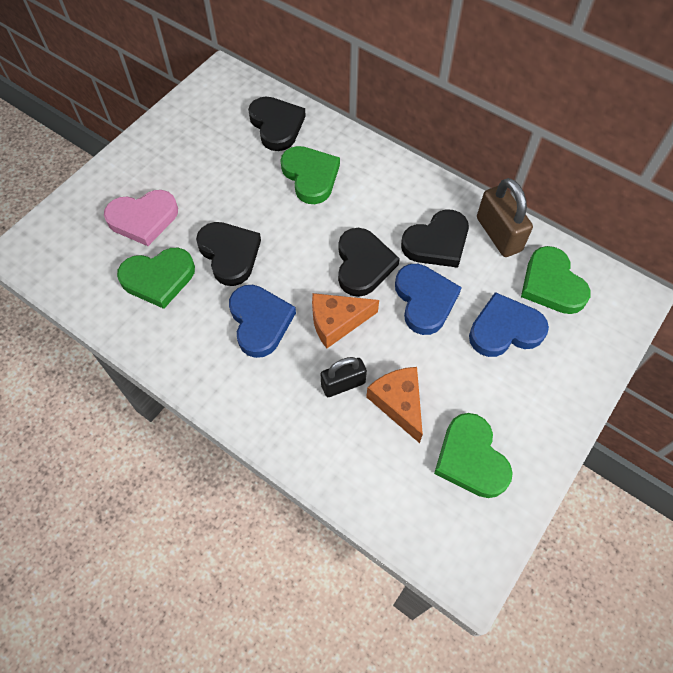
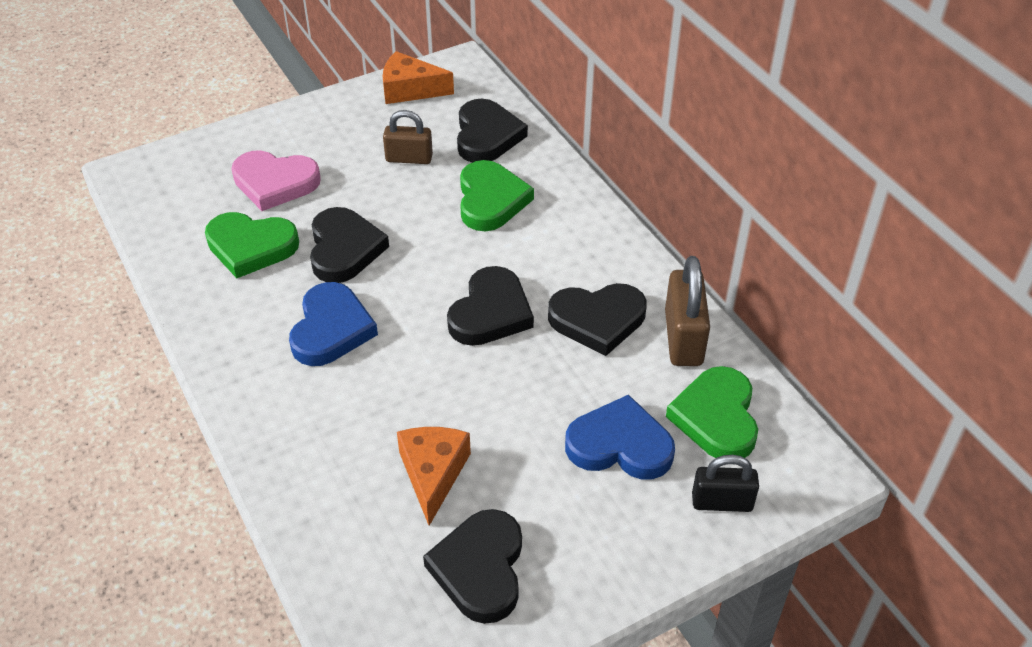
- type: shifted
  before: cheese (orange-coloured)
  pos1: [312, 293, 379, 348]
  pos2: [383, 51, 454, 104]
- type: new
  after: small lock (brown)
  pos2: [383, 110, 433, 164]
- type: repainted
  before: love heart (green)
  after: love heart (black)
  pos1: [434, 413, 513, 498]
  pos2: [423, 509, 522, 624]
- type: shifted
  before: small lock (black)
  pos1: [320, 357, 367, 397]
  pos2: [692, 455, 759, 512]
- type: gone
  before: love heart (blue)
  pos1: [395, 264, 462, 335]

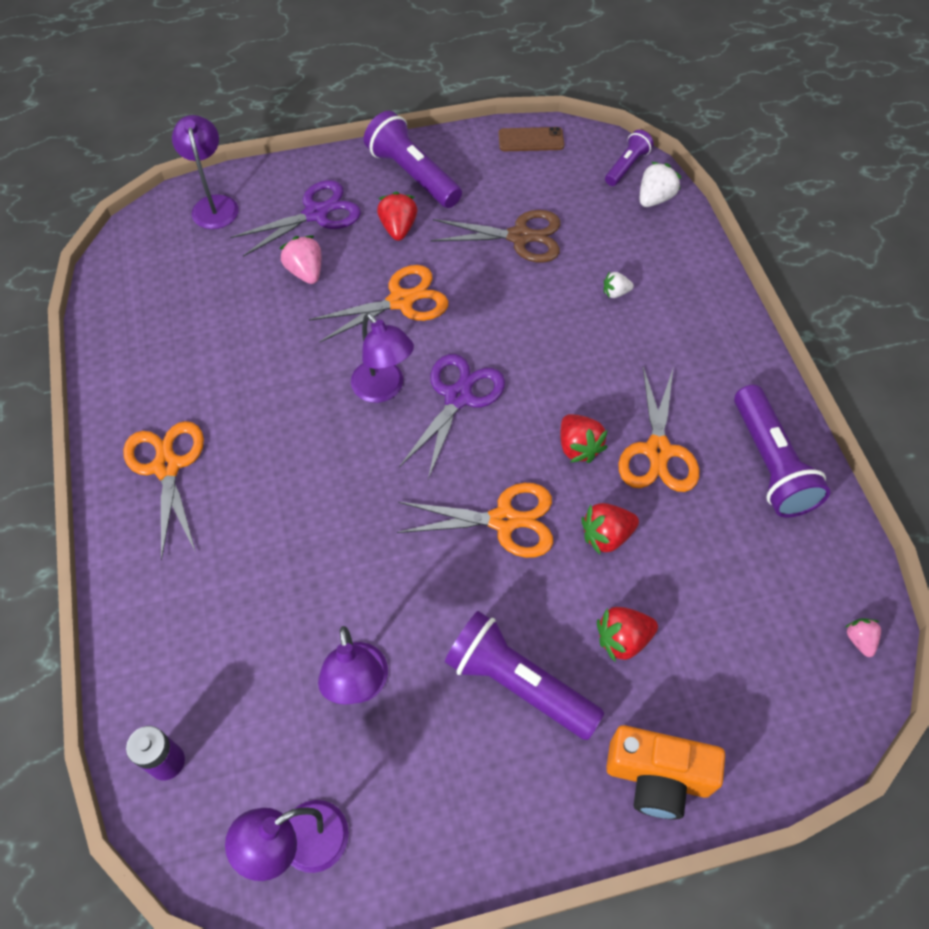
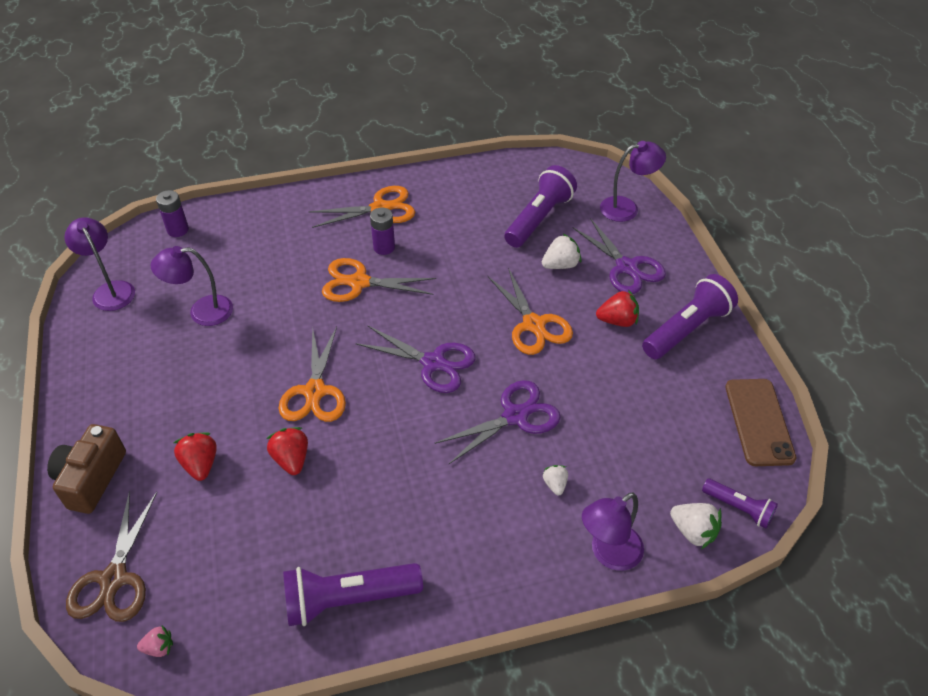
- type: repainted
  before: compact camera (orange-coloured)
  after: compact camera (brown)
  pos1: [606, 725, 725, 820]
  pos2: [47, 424, 126, 514]
- type: shifted
  before: scissors (brown)
  pos1: [431, 210, 561, 263]
  pos2: [66, 491, 157, 622]
- type: shifted
  before: scissors (orange-coloured)
  pos1: [619, 367, 699, 492]
  pos2: [322, 258, 436, 302]
- type: new
  after: battery (royal purple)
  pos2: [370, 208, 395, 255]
- type: new
  after: scissors (royal purple)
  pos2: [435, 380, 561, 464]
- type: shifted
  before: torch (royal purple)
  pos1: [445, 611, 604, 740]
  pos2: [504, 165, 577, 248]
- type: repainted
  before: berry (rose-pink)
  after: berry (white)
  pos1: [279, 236, 321, 284]
  pos2: [542, 234, 581, 269]
- type: shifted
  before: reading lamp (royal purple)
  pos1: [351, 313, 414, 403]
  pos2: [582, 492, 644, 571]
- type: scaled
  before: mobile phone (brown)
  pos1: [498, 127, 564, 151]
  pos2: [725, 379, 797, 466]
  scale: 1.51
- type: gone
  before: berry (red)
  pos1: [560, 414, 608, 463]

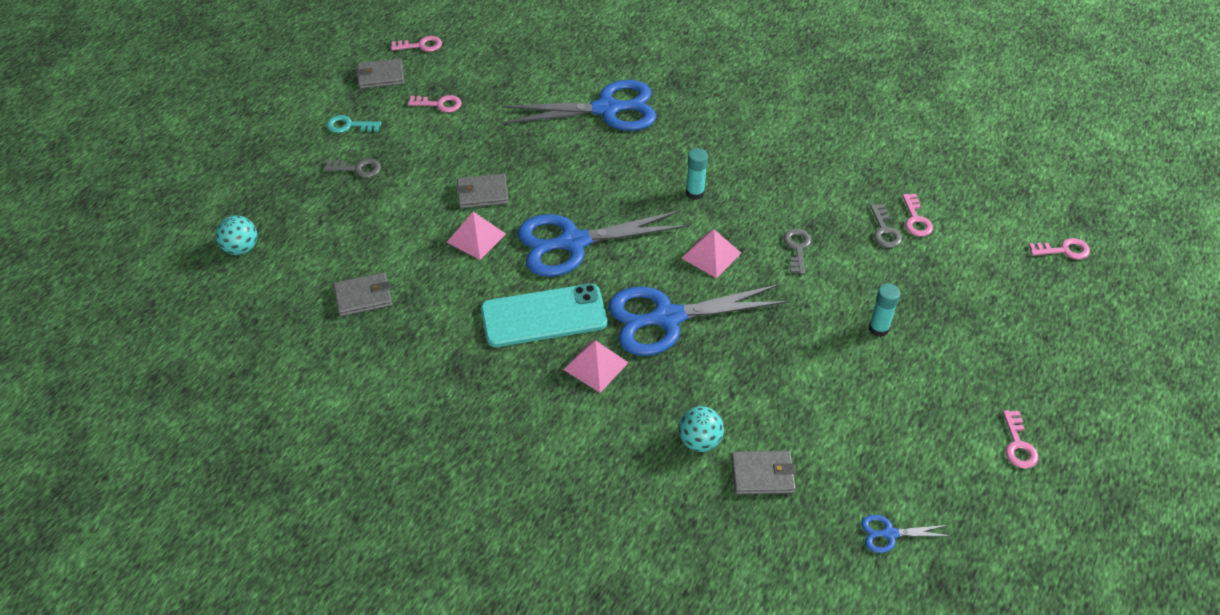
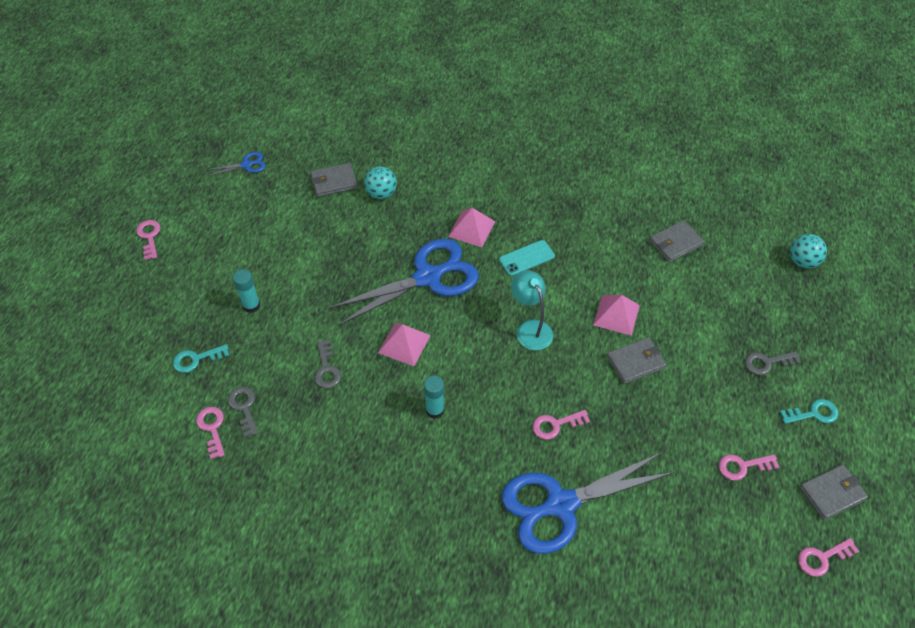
- type: new
  after: door key (aqua)
  pos2: [173, 344, 229, 373]
- type: scaled
  before: mobile phone (aqua)
  pos1: [481, 284, 607, 347]
  pos2: [499, 240, 555, 276]
  scale: 0.53
- type: swapped
  before: scissors (blue)
  after: reading lamp (aqua)
  pos1: [517, 210, 688, 277]
  pos2: [511, 271, 553, 350]
- type: shifted
  before: door key (rose-pink)
  pos1: [1029, 238, 1090, 260]
  pos2: [532, 410, 590, 440]

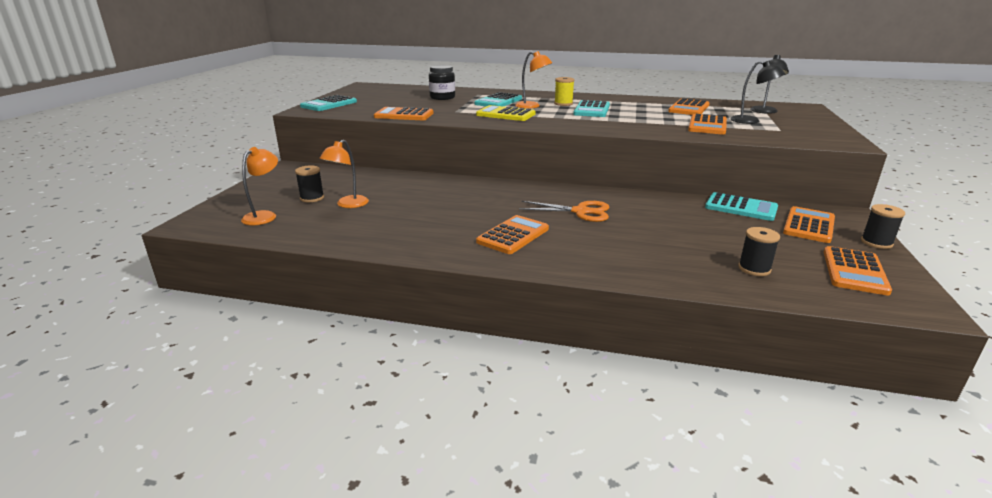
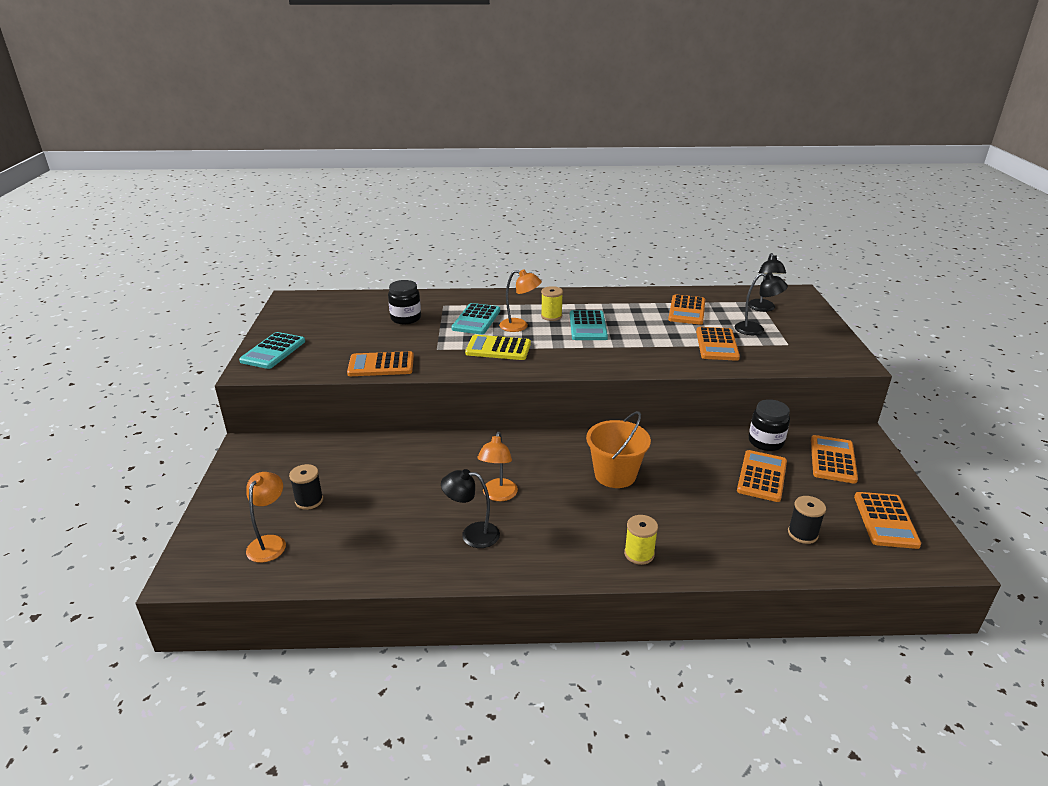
- type: new
  after: reading lamp (black)
  pos2: [441, 469, 500, 548]
- type: shifted
  before: reading lamp (orange-coloured)
  pos1: [319, 140, 369, 208]
  pos2: [477, 432, 518, 501]
- type: swapped
  before: scissors (orange-coloured)
  after: bucket (orange-coloured)
  pos1: [519, 201, 609, 222]
  pos2: [586, 411, 651, 488]
- type: new
  after: bobbin (bright yellow)
  pos2: [624, 515, 658, 565]
- type: shifted
  before: calculator (orange-coloured)
  pos1: [476, 215, 549, 254]
  pos2: [737, 450, 787, 502]
- type: swapped
  before: calculator (aqua)
  after: jam jar (black)
  pos1: [705, 192, 778, 221]
  pos2: [749, 399, 790, 451]
- type: gone
  before: bobbin (black)
  pos1: [861, 204, 905, 249]

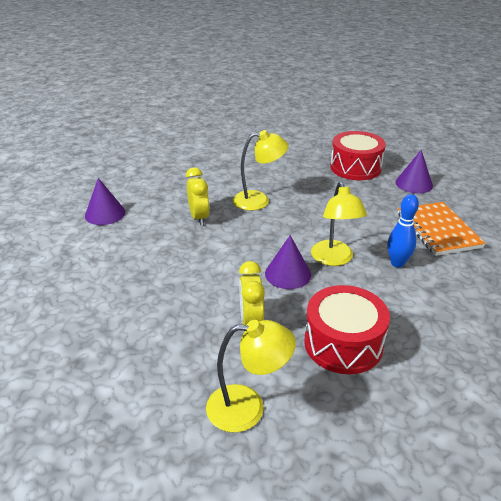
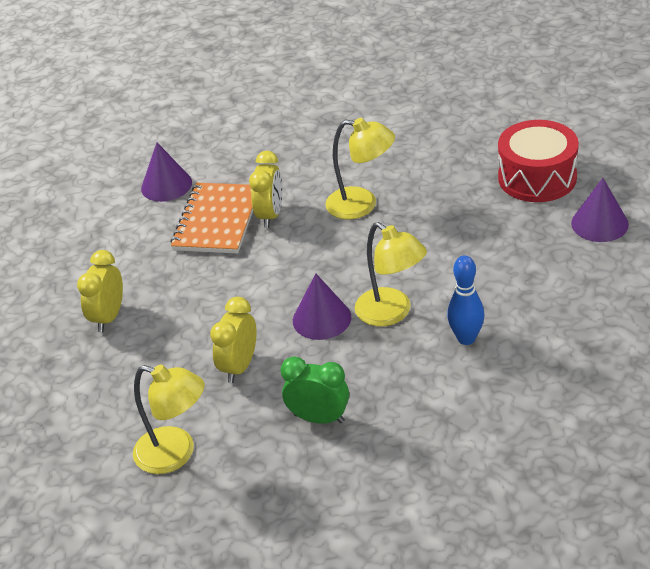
- type: new
  after: clock (bright yellow)
  pos2: [77, 250, 123, 332]
- type: shifted
  before: exercise book (orange-coloured)
  pos1: [398, 202, 486, 256]
  pos2: [170, 183, 253, 254]
- type: swapped
  before: drum (red)
  after: clock (green)
  pos1: [304, 285, 390, 374]
  pos2: [281, 357, 349, 424]
- type: rotated
  before: reading lamp (bright yellow)
  pos1: [311, 182, 367, 266]
  pos2: [355, 222, 427, 326]
  turn: -60

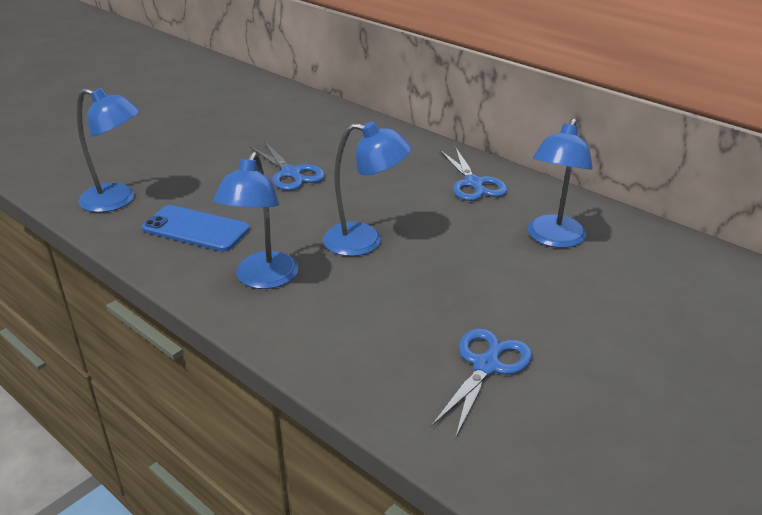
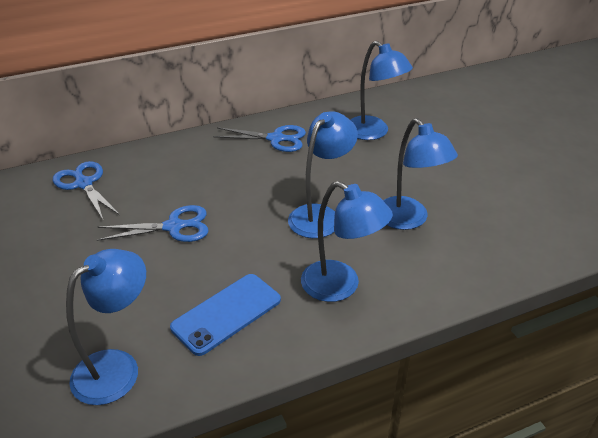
- type: shifted
  before: scissors (blue)
  pos1: [431, 329, 532, 439]
  pos2: [53, 161, 120, 220]
- type: new
  after: reading lamp (blue)
  pos2: [383, 118, 458, 230]

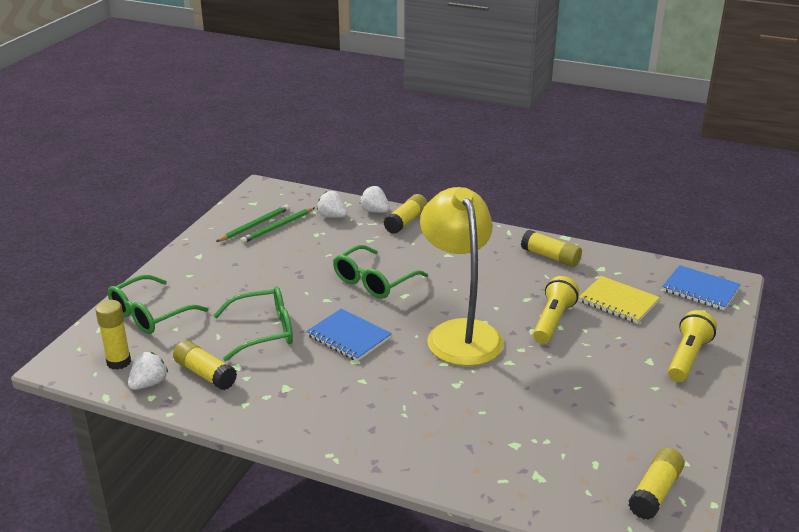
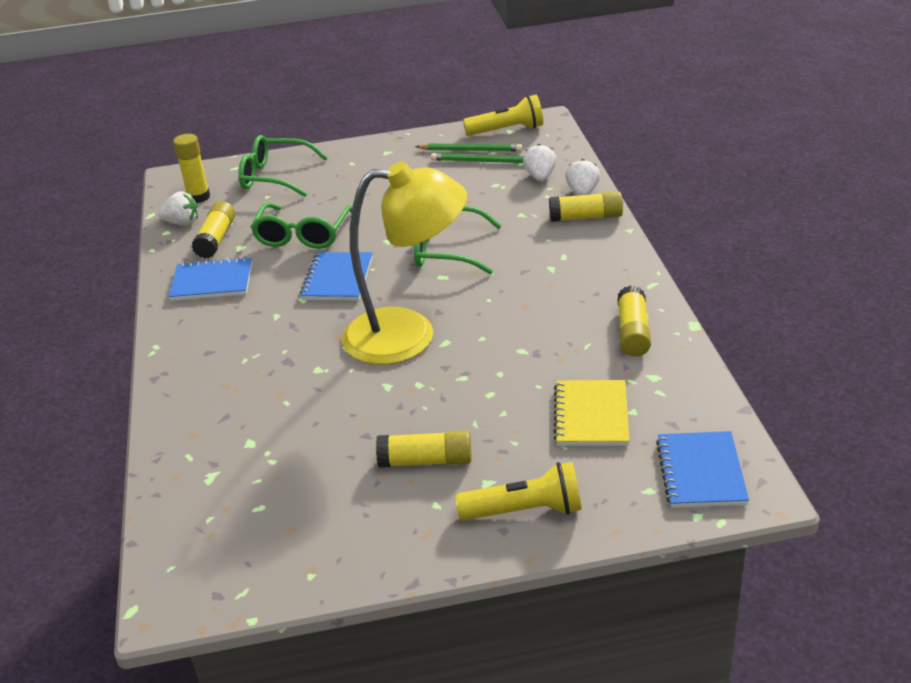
- type: new
  after: exercise book (blue)
  pos2: [168, 257, 252, 301]
- type: rotated
  before: eyeglasses (green)
  pos1: [213, 286, 293, 361]
  pos2: [251, 203, 352, 249]
  turn: 60
- type: rotated
  before: reading lamp (bright yellow)
  pos1: [420, 187, 504, 366]
  pos2: [342, 161, 467, 365]
  turn: 45
- type: shifted
  before: stick of glue (bright yellow)
  pos1: [628, 448, 685, 520]
  pos2: [376, 430, 472, 468]
- type: shifted
  before: torch (bright yellow)
  pos1: [533, 276, 579, 344]
  pos2: [463, 95, 543, 136]

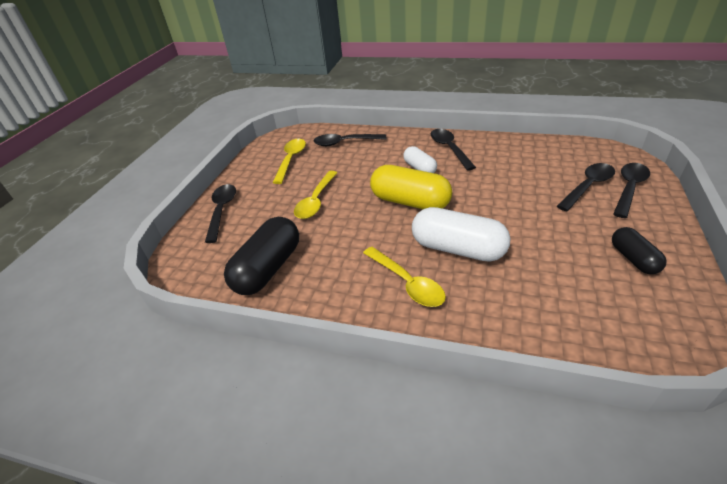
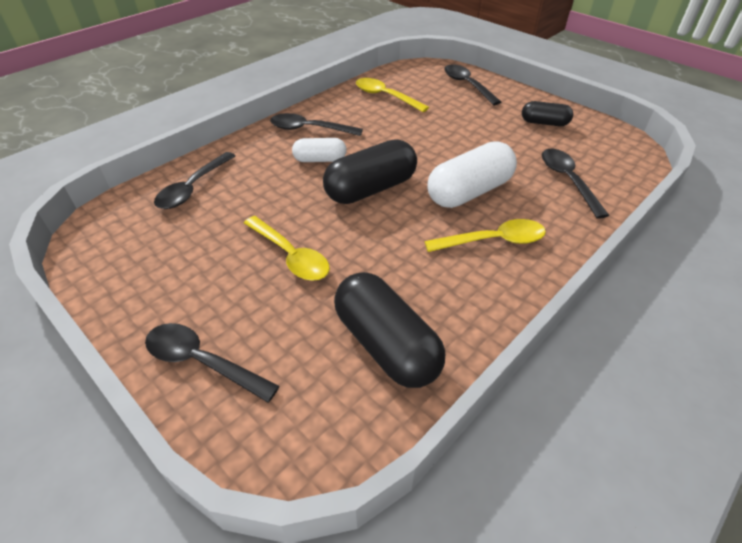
- type: repainted
  before: pill (bright yellow)
  after: pill (black)
  pos1: [370, 165, 452, 209]
  pos2: [323, 140, 417, 204]
- type: shifted
  before: teaspoon (bright yellow)
  pos1: [272, 139, 306, 184]
  pos2: [356, 78, 429, 112]
- type: shifted
  before: teaspoon (black)
  pos1: [557, 163, 615, 211]
  pos2: [542, 149, 609, 219]

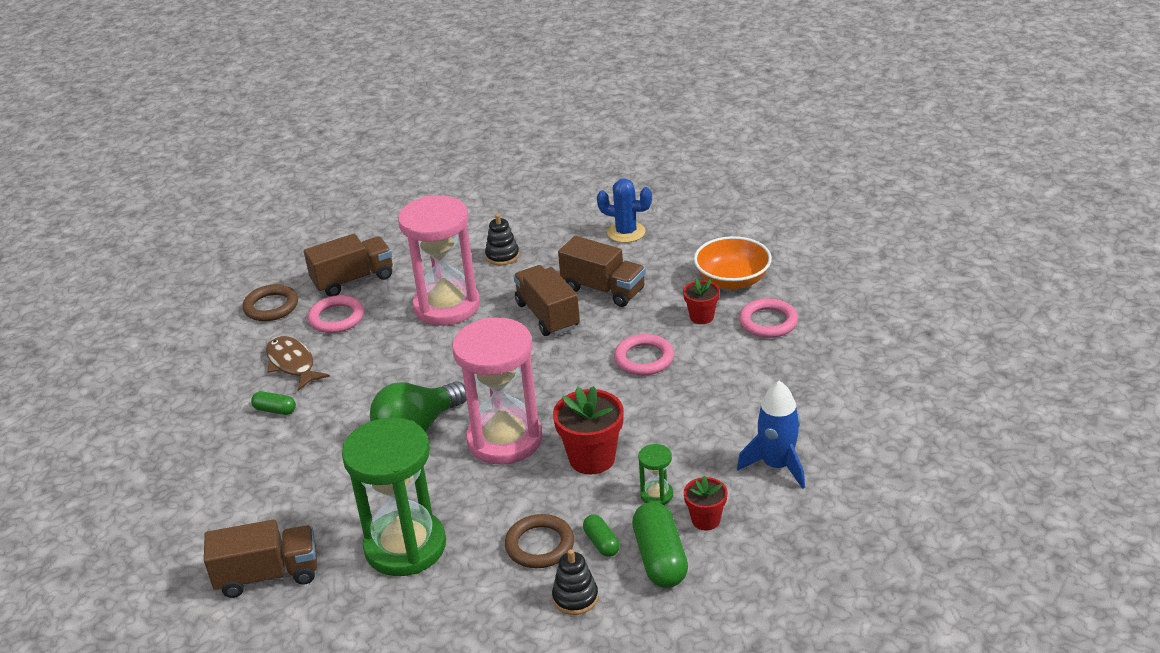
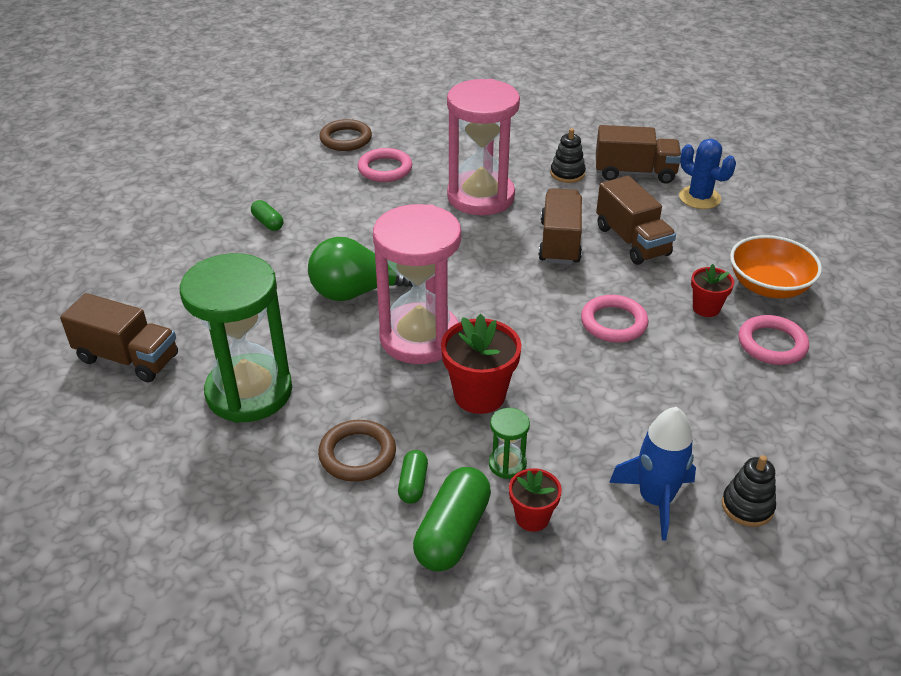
- type: shifted
  before: lorry (brown)
  pos1: [304, 234, 393, 297]
  pos2: [596, 125, 681, 184]
- type: shifted
  before: ring stacker (black)
  pos1: [552, 549, 598, 615]
  pos2: [722, 455, 776, 527]
- type: gone
  before: toy fish (brown)
  pos1: [266, 336, 330, 391]

